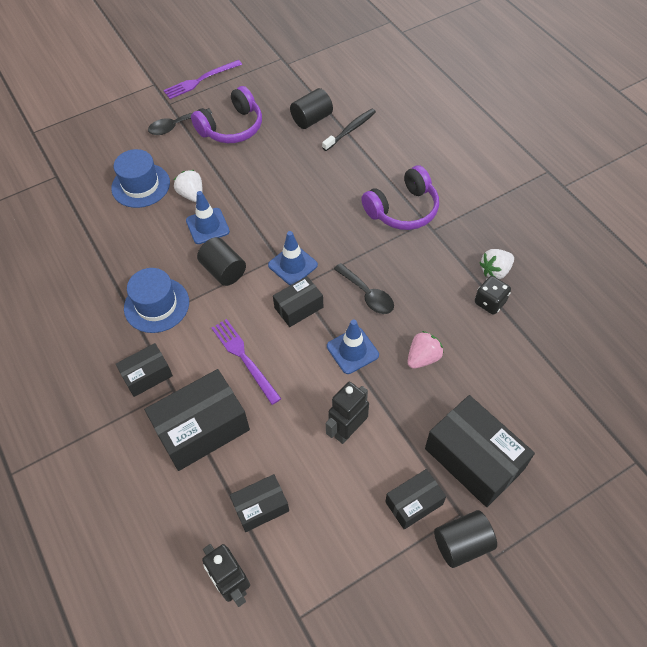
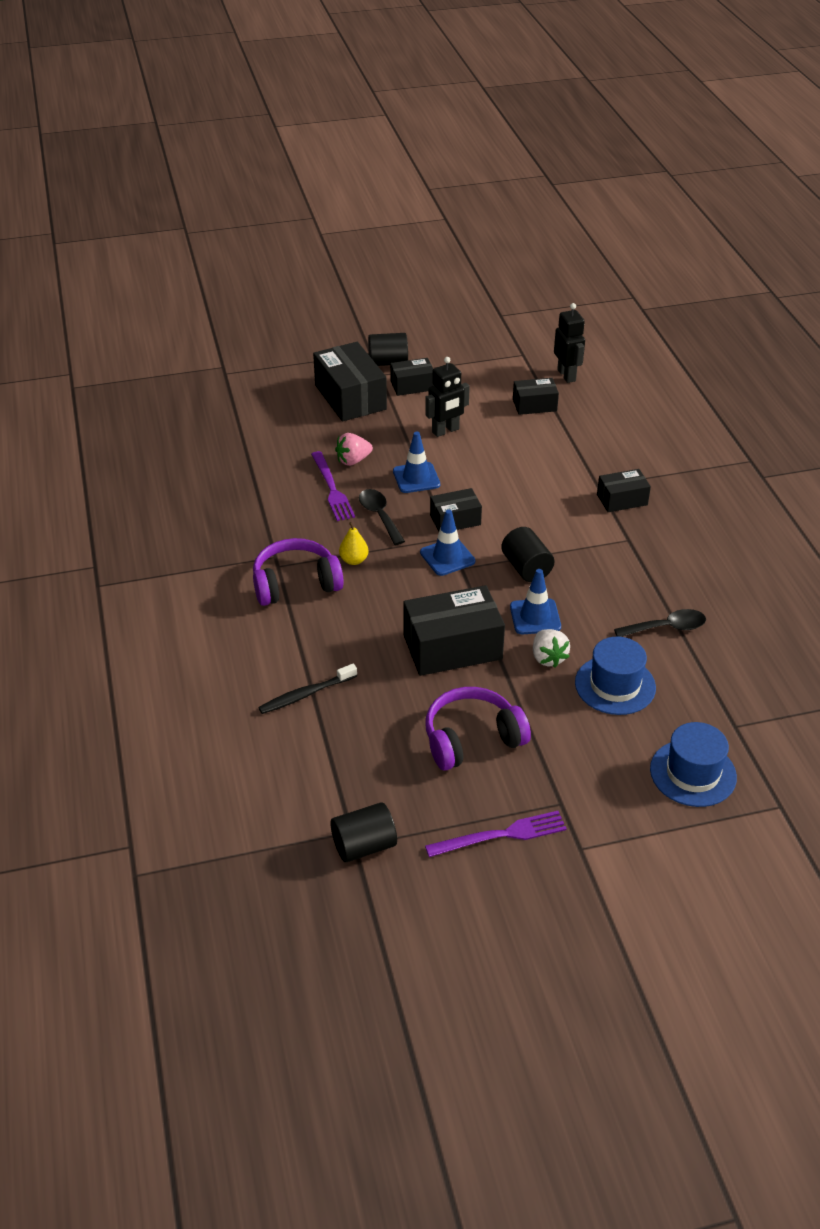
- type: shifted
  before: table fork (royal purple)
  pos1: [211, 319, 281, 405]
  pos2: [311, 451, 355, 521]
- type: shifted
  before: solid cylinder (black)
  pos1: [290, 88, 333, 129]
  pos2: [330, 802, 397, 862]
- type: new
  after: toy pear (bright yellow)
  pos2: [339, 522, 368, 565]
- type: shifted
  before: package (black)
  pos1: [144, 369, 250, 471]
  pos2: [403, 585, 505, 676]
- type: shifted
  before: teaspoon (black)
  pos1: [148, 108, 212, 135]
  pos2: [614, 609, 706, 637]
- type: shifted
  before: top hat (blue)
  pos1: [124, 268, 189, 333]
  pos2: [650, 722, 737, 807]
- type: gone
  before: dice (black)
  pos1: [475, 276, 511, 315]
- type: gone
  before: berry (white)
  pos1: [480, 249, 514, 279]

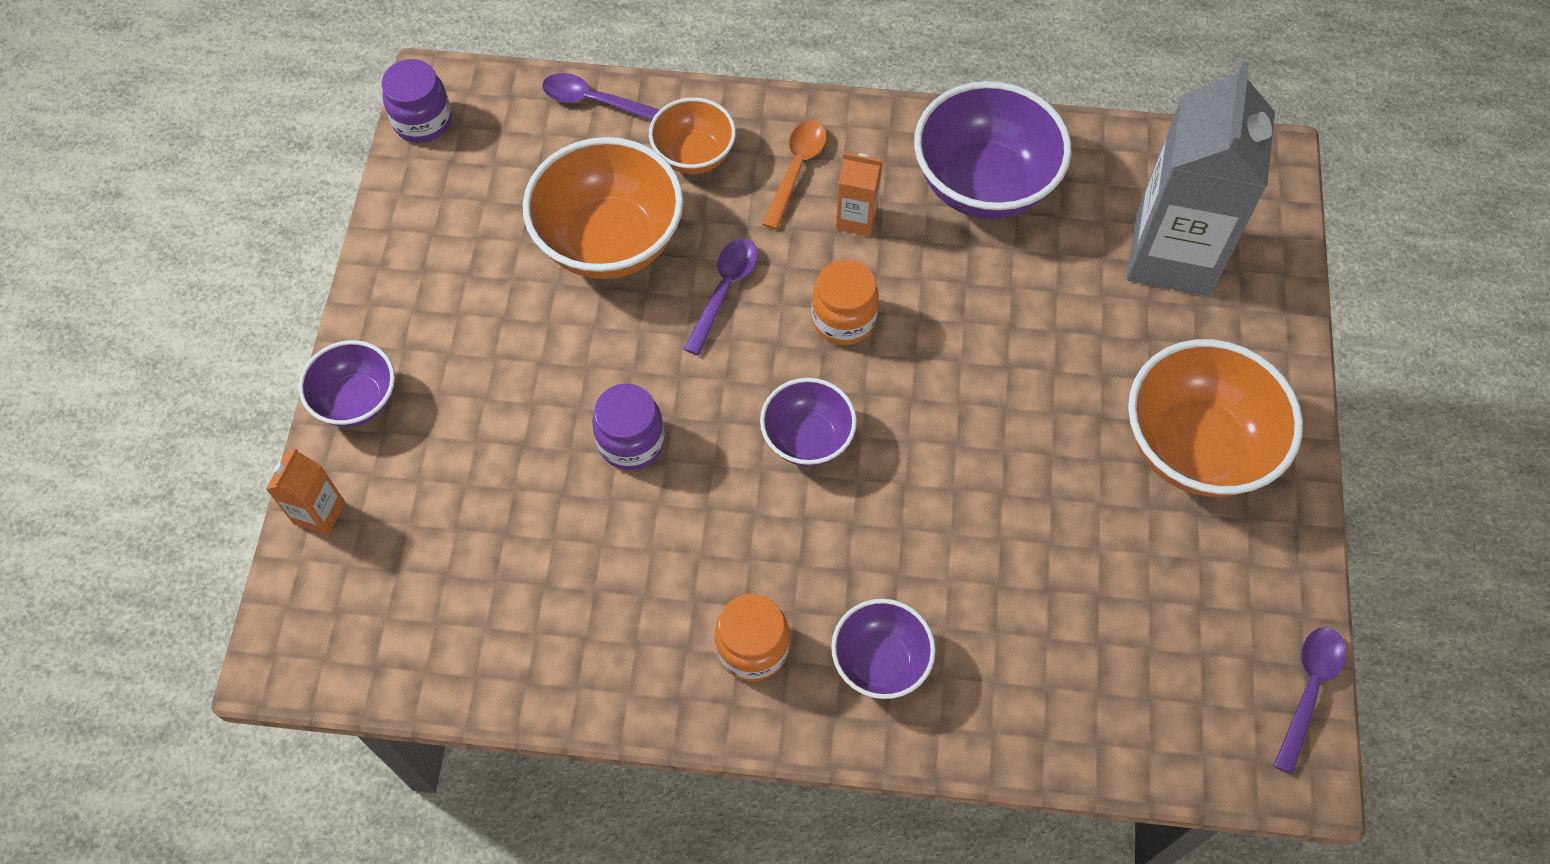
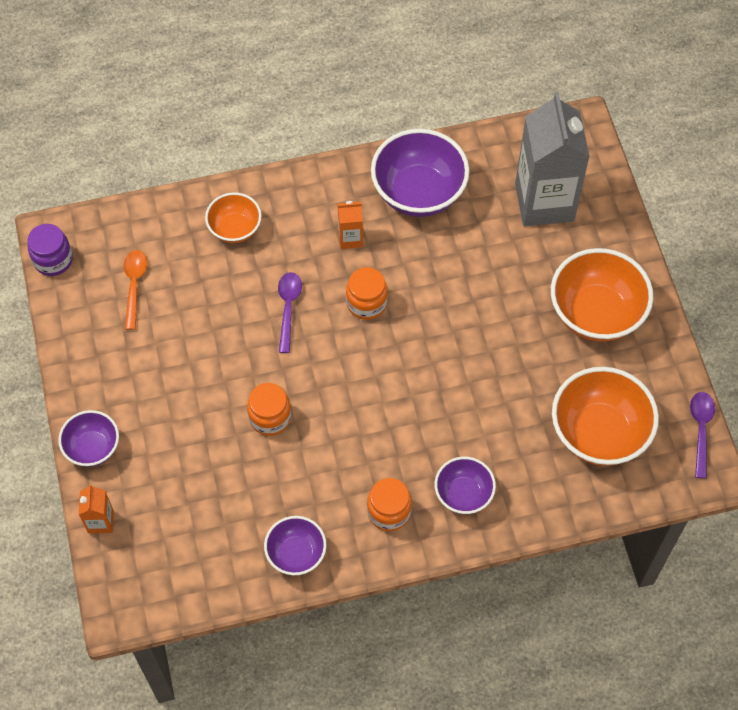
- type: shifted
  before: teaspoon (orange-coloured)
  pos1: [762, 120, 827, 230]
  pos2: [124, 250, 148, 330]
- type: repainted
  before: jam jar (royal purple)
  after: jam jar (orange-coloured)
  pos1: [592, 384, 665, 470]
  pos2: [247, 383, 291, 436]
- type: shifted
  before: bowl (royal purple)
  pos1: [760, 378, 857, 466]
  pos2: [264, 516, 327, 575]
- type: shifted
  before: bowl (orange-coloured)
  pos1: [523, 137, 684, 279]
  pos2: [552, 367, 659, 466]
- type: gone
  before: teaspoon (royal purple)
  pos1: [542, 73, 659, 120]

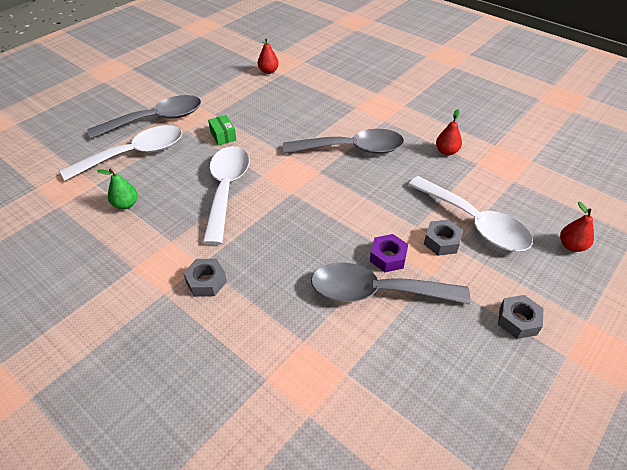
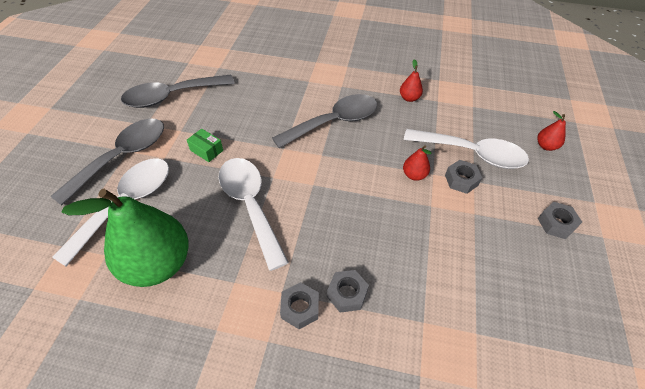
- type: scaled
  before: toy pear (green)
  pos1: [97, 169, 138, 210]
  pos2: [62, 189, 189, 287]
  scale: 2.37
- type: shifted
  before: teaspoon (ash-grey)
  pos1: [311, 262, 470, 305]
  pos2: [121, 75, 235, 108]
- type: new
  after: hexagon nut (ash-grey)
  pos2: [327, 270, 369, 313]
- type: shifted
  before: toy pear (red)
  pos1: [258, 39, 279, 74]
  pos2: [403, 145, 431, 181]
- type: gone
  before: hexagon nut (royal purple)
  pos1: [370, 234, 408, 272]

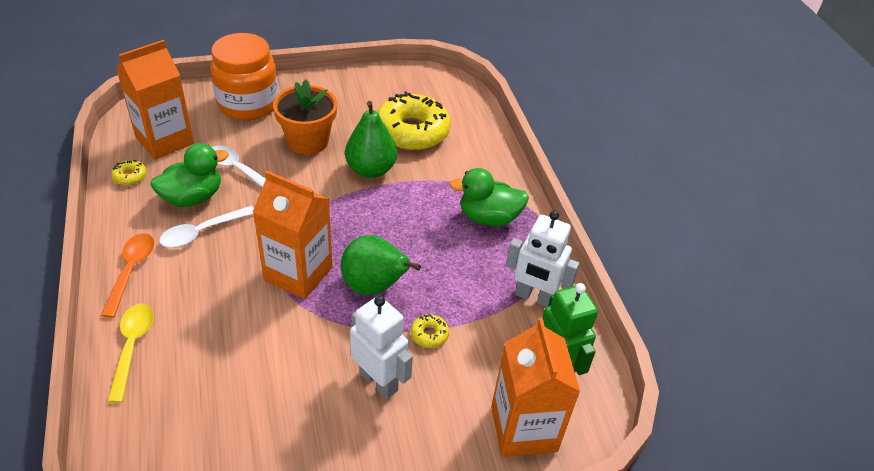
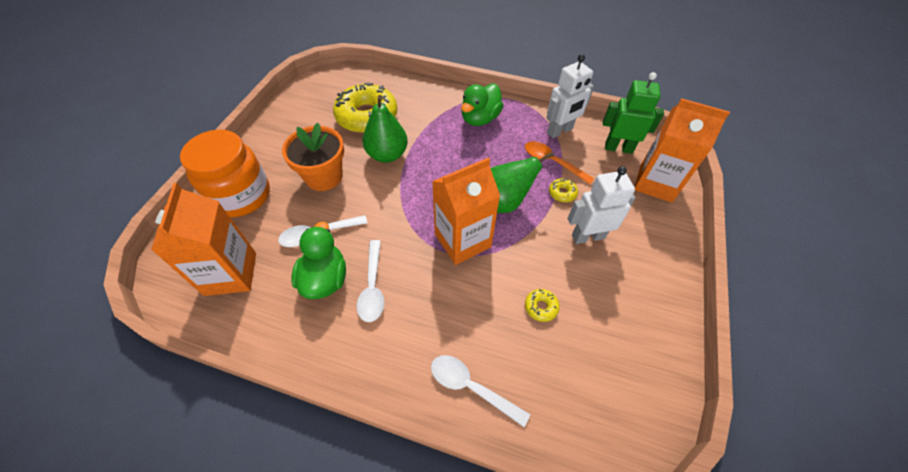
- type: repainted
  before: teaspoon (bright yellow)
  after: teaspoon (white)
  pos1: [107, 303, 154, 403]
  pos2: [431, 355, 530, 427]
- type: shifted
  before: teaspoon (orange-coloured)
  pos1: [101, 233, 154, 318]
  pos2: [525, 141, 594, 184]
- type: shifted
  before: doughnut (bright yellow)
  pos1: [111, 160, 147, 185]
  pos2: [525, 289, 560, 322]

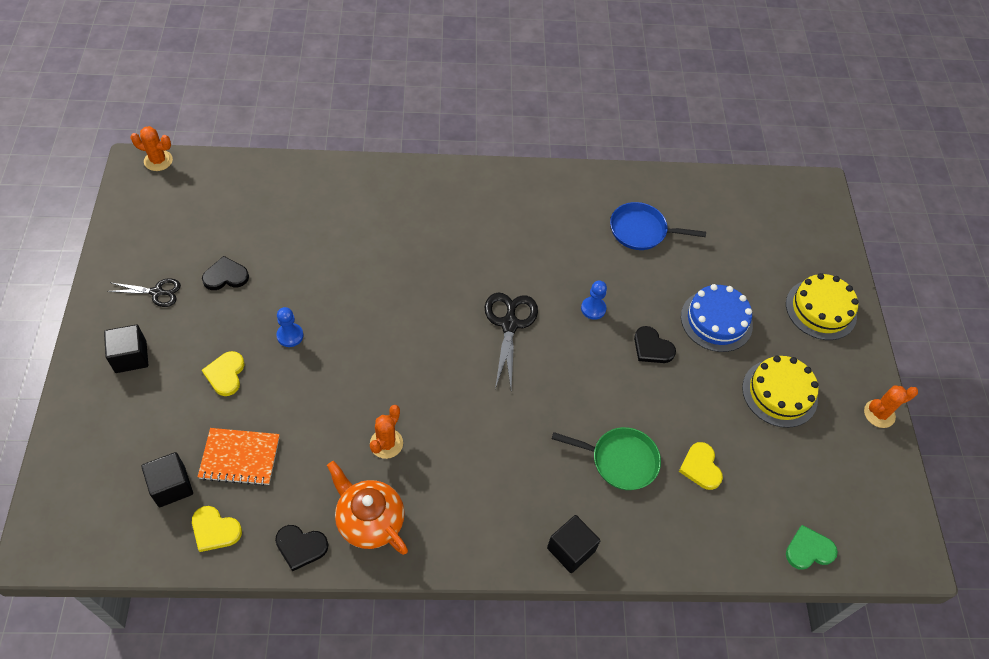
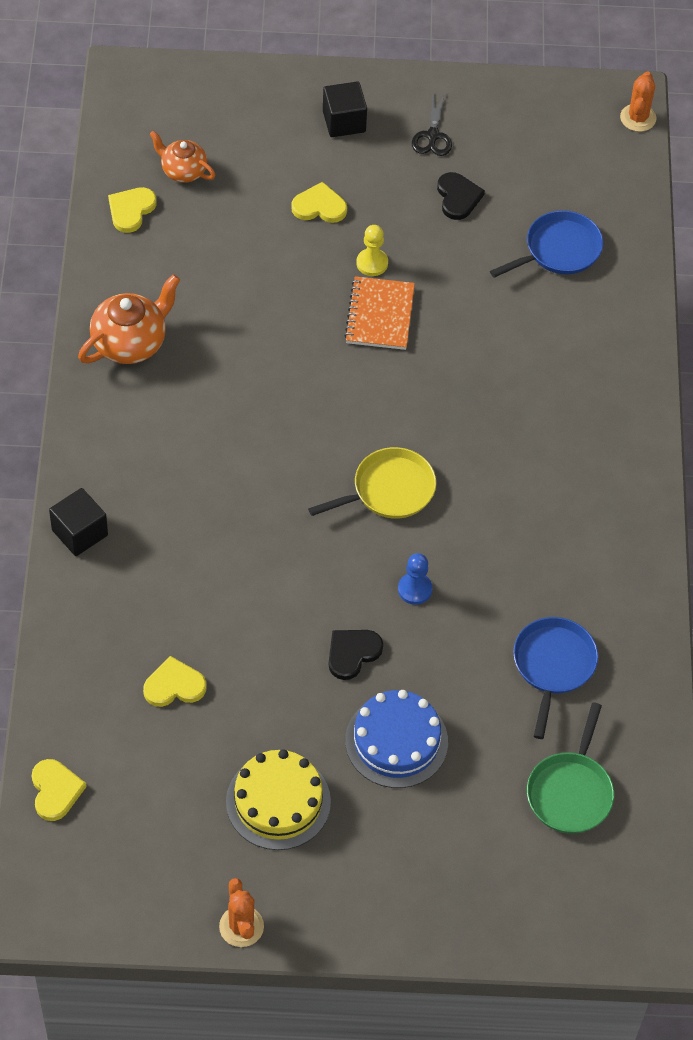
- type: repainted
  before: love heart (green)
  after: love heart (bright yellow)
  pos1: [786, 525, 838, 570]
  pos2: [32, 759, 87, 821]
- type: swapped
  before: block (black)
  after: tea pot (orange-coloured)
  pos1: [141, 452, 193, 507]
  pos2: [150, 131, 216, 183]
- type: swapped
  before: scissors (black)
  after: frying pan (bright yellow)
  pos1: [485, 292, 538, 389]
  pos2: [308, 447, 436, 519]
- type: shifted
  before: exercise book (orange-coloured)
  pos1: [198, 428, 280, 486]
  pos2: [344, 276, 415, 350]
- type: repainted
  before: game pawn (blue)
  after: game pawn (bright yellow)
  pos1: [276, 307, 303, 347]
  pos2: [356, 225, 388, 276]
- type: new
  after: frying pan (blue)
  pos2: [490, 210, 603, 278]
- type: shifted
  before: frying pan (green)
  pos1: [552, 427, 661, 490]
  pos2: [527, 702, 614, 834]
- type: gone
  before: love heart (black)
  pos1: [275, 525, 328, 571]
- type: gone
  before: prickly plant (orange-coloured)
  pos1: [370, 405, 403, 459]
- type: gone
  before: layer cake (bright yellow)
  pos1: [786, 273, 859, 340]

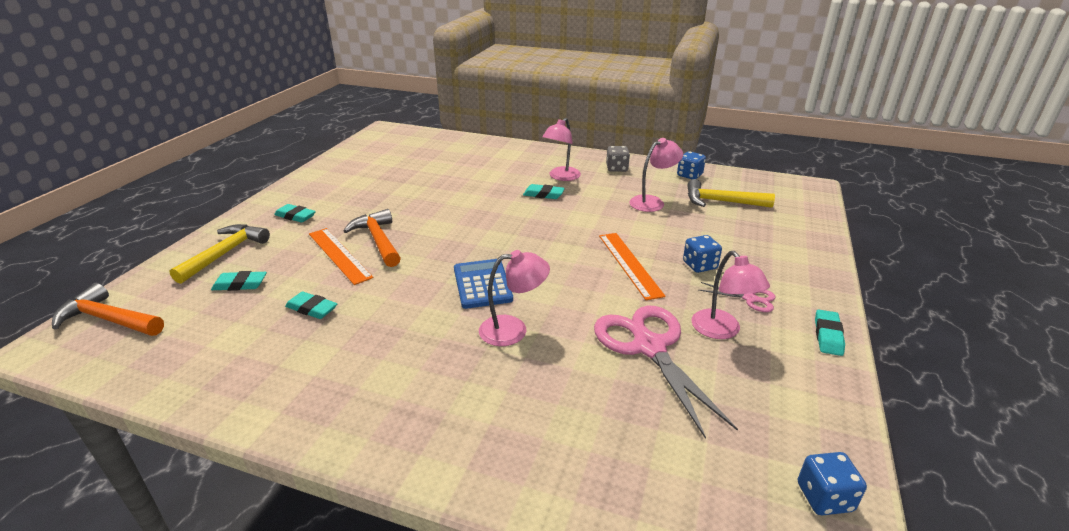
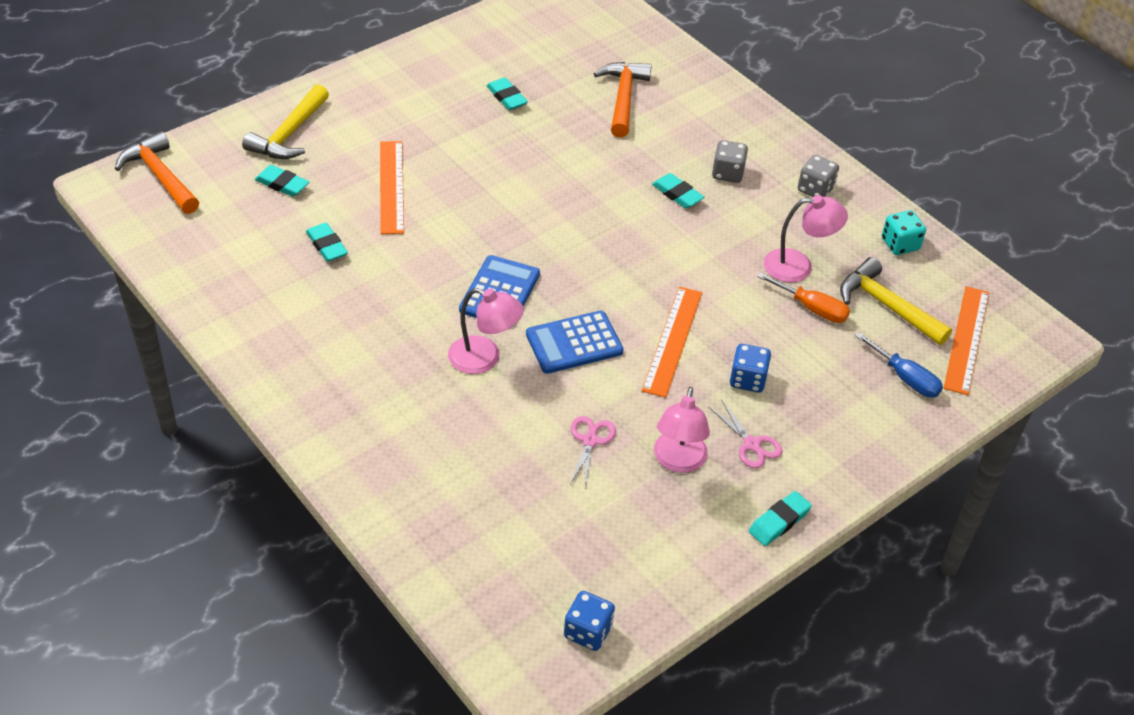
- type: rotated
  before: hammer (bright yellow)
  pos1: [169, 224, 270, 284]
  pos2: [242, 84, 329, 159]
  turn: 150
- type: shifted
  before: gum eraser (aqua)
  pos1: [274, 204, 316, 223]
  pos2: [487, 78, 528, 110]
- type: new
  after: calculator (blue)
  pos2: [526, 311, 623, 374]
- type: scaled
  before: scissors (rose-pink)
  pos1: [594, 306, 738, 439]
  pos2: [570, 416, 616, 487]
  scale: 0.46
- type: shifted
  before: hammer (orange-coloured)
  pos1: [343, 209, 401, 267]
  pos2: [594, 62, 652, 137]
- type: swapped
  before: reading lamp (rose-pink)
  after: dice (ash-grey)
  pos1: [542, 118, 581, 181]
  pos2: [712, 140, 748, 183]
- type: new
  after: flat screwdriver (orange-coloured)
  pos2: [757, 272, 850, 323]
- type: new
  after: flat screwdriver (blue)
  pos2: [855, 332, 943, 398]
- type: repainted
  before: dice (blue)
  after: dice (aqua)
  pos1: [677, 151, 706, 179]
  pos2: [882, 210, 926, 255]
- type: new
  after: ruler (orange-coloured)
  pos2: [944, 286, 989, 395]

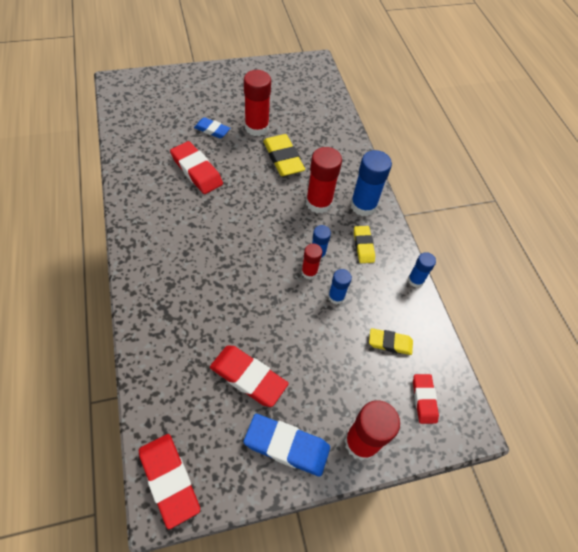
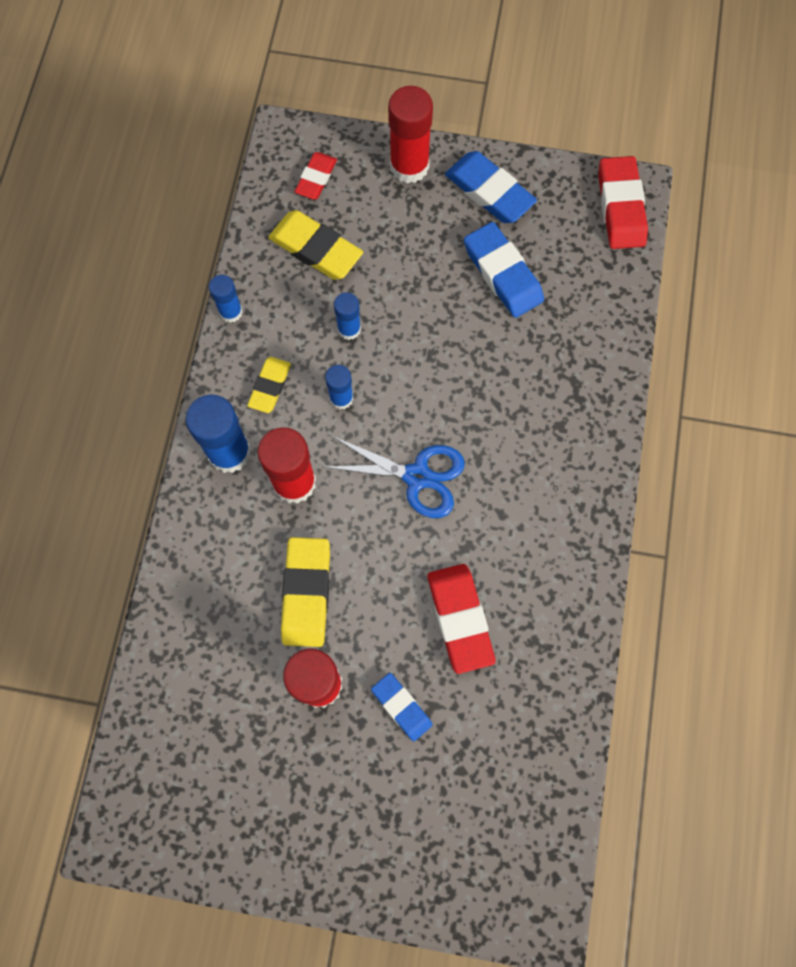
- type: scaled
  before: gum eraser (bright yellow)
  pos1: [369, 328, 413, 355]
  pos2: [268, 210, 363, 280]
  scale: 1.62
- type: new
  after: scissors (blue)
  pos2: [324, 436, 465, 518]
- type: repainted
  before: gum eraser (red)
  after: gum eraser (blue)
  pos1: [210, 345, 289, 407]
  pos2: [464, 222, 544, 318]
- type: gone
  before: stick of glue (red)
  pos1: [301, 244, 322, 279]

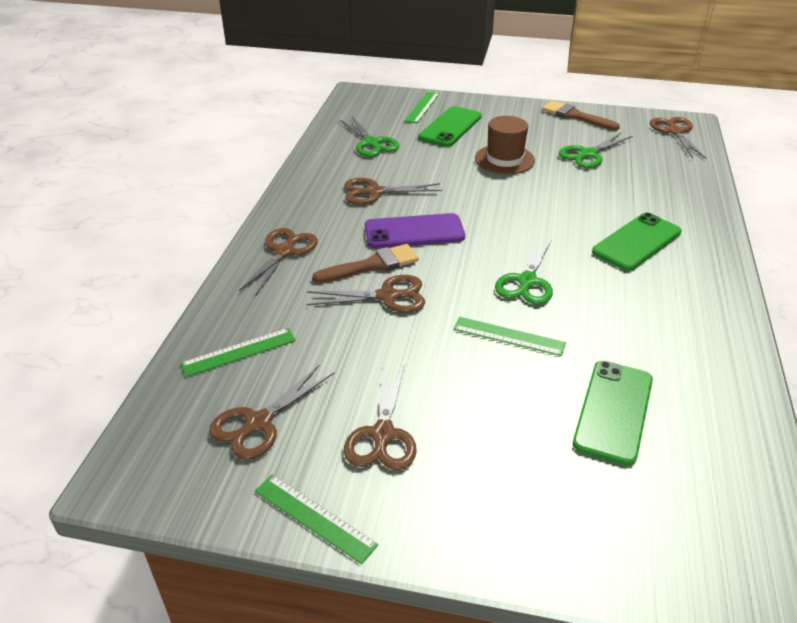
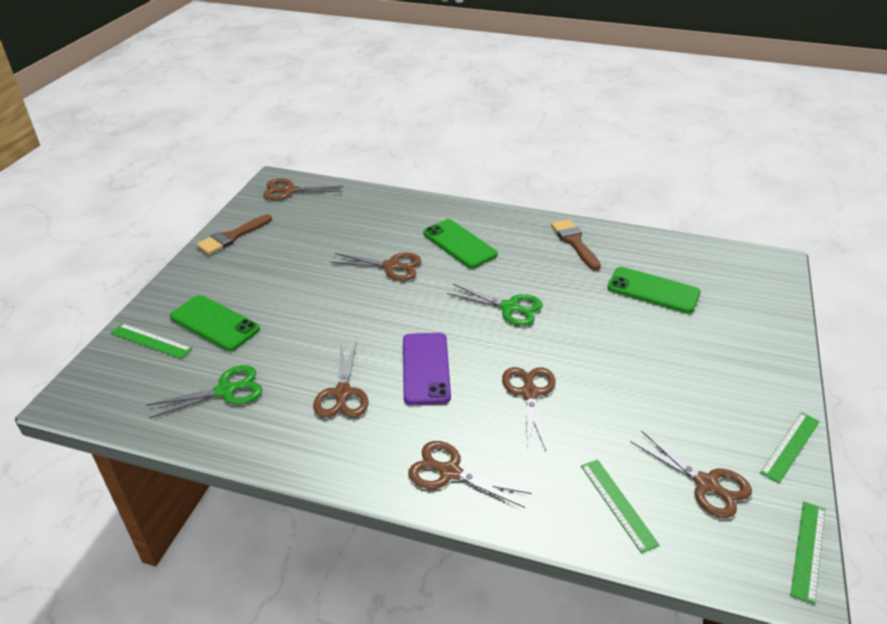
- type: shifted
  before: scissors (brown)
  pos1: [344, 366, 417, 470]
  pos2: [330, 253, 421, 281]
- type: shifted
  before: brush (brown)
  pos1: [312, 244, 419, 283]
  pos2: [551, 219, 601, 270]
- type: shifted
  before: ruler (green)
  pos1: [453, 317, 566, 356]
  pos2: [791, 502, 826, 605]
- type: gone
  before: top hat (brown)
  pos1: [475, 116, 535, 174]
- type: gone
  before: scissors (green)
  pos1: [559, 132, 633, 168]

